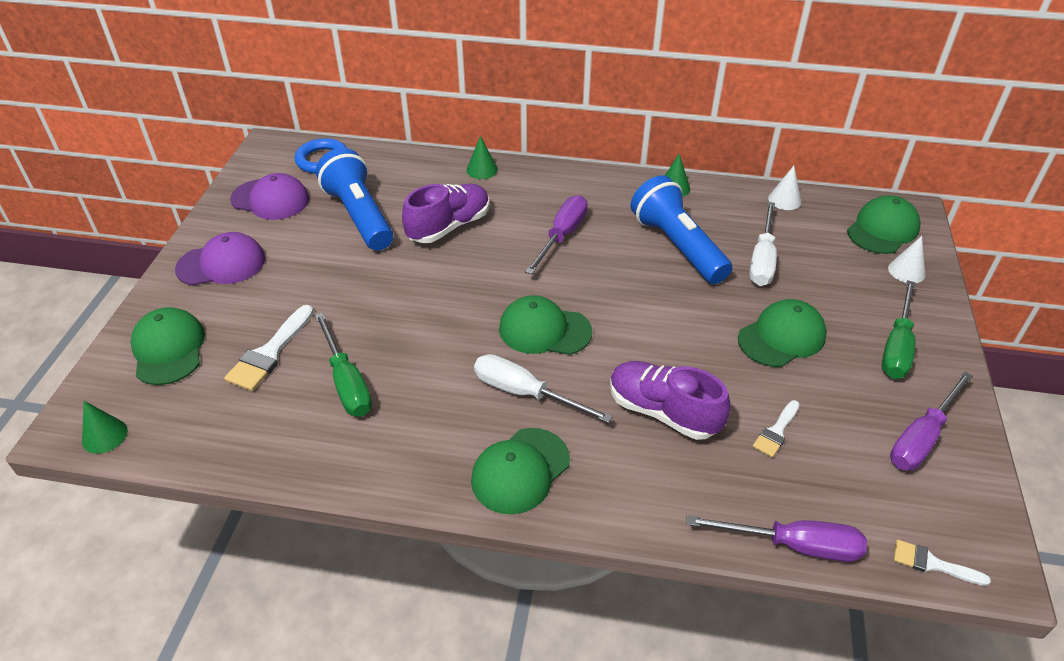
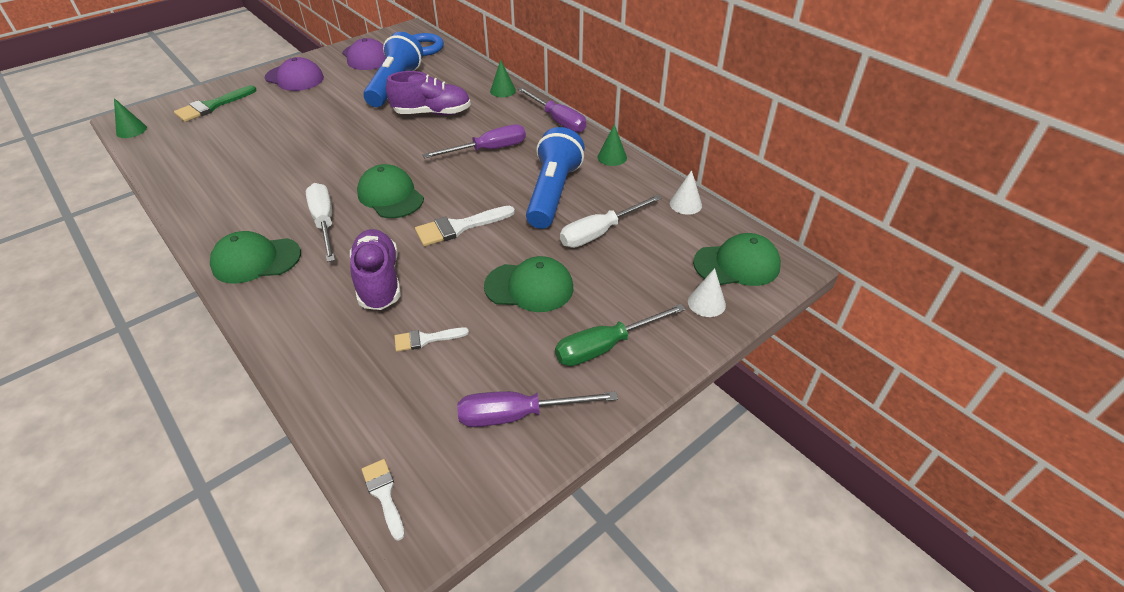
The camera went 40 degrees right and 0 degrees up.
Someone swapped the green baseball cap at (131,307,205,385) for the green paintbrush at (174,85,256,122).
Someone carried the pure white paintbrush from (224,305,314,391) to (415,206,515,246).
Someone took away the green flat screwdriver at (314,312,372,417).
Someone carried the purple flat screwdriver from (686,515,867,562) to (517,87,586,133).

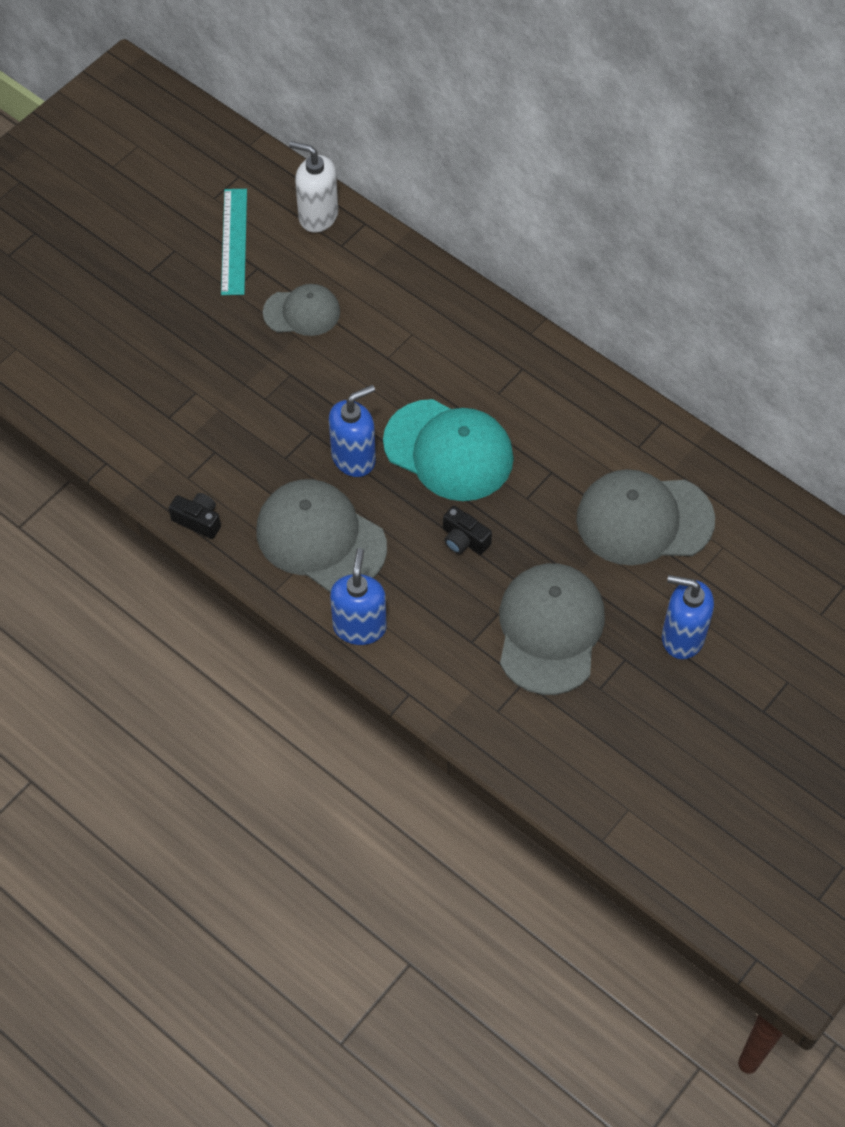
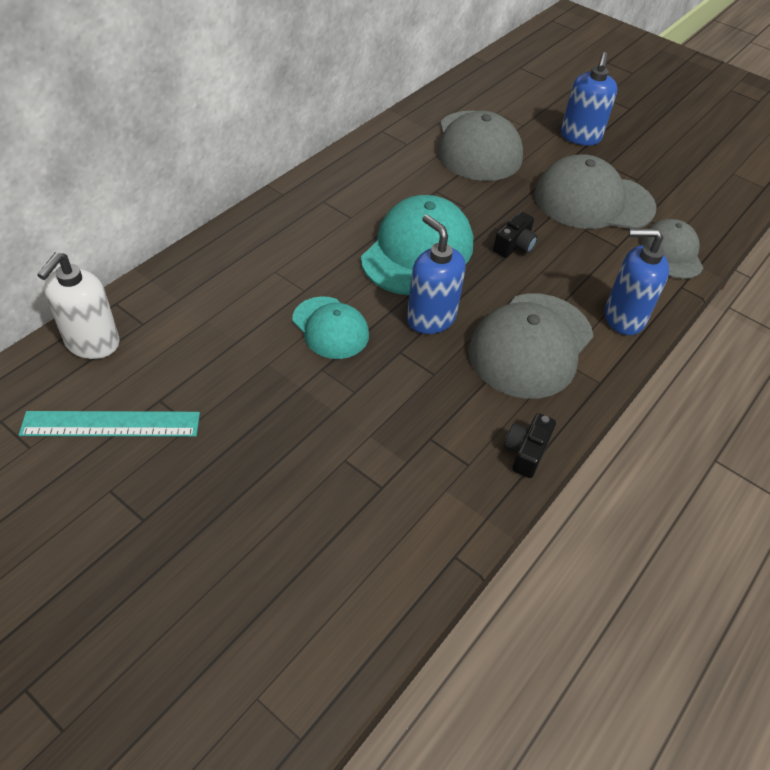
The camera went 95 degrees left and 10 degrees down.
Someone carried the grey baseball cap from (263,284,340,336) to (641,219,704,279).
Someone put down the turquoise baseball cap at (292,296,369,359).

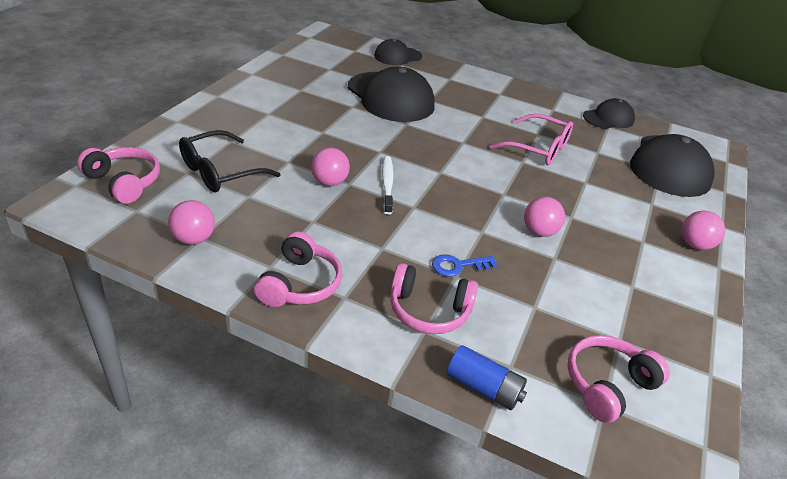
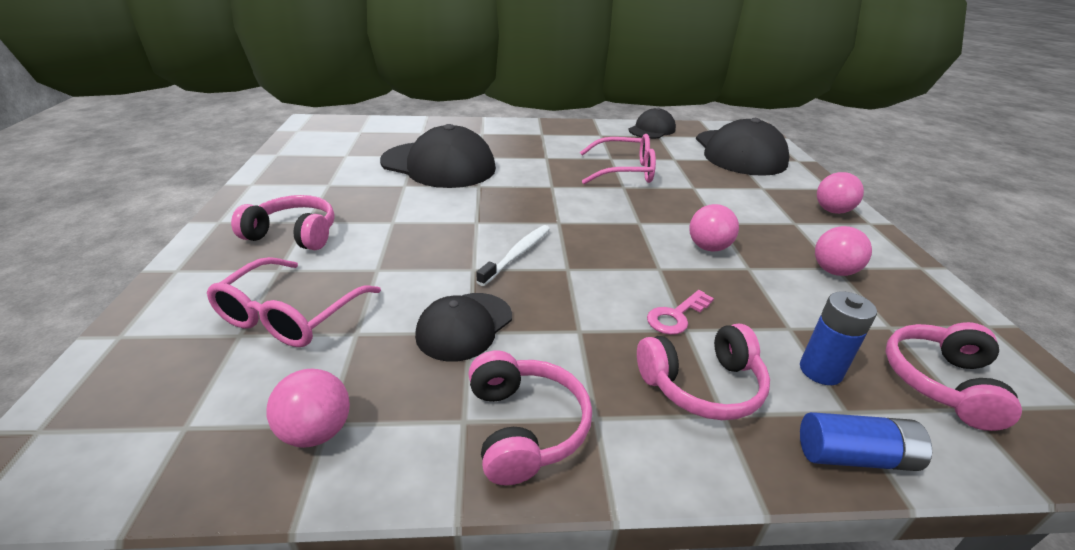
The camera went 25 degrees left and 5 degrees down.
Someone carried the pink headset from (77,147,160,204) to (231,195,335,250).
Someone repainted the jet-black glasses at (179,130,281,192), which became the pink glasses at (207,257,381,347).
Someone carried the pink play ball from (311,148,350,186) to (815,226,872,276).
Someone carried the jet-black baseball cap from (374,39,422,65) to (415,293,512,361).
Someone rotated the pure white toothbrush at (382,156,394,215) by 60 degrees clockwise.
Someone repainted the blue door key at (432,254,497,277), which became the pink door key at (647,290,714,335).
Someone put down the blue AA battery at (800,291,877,385).

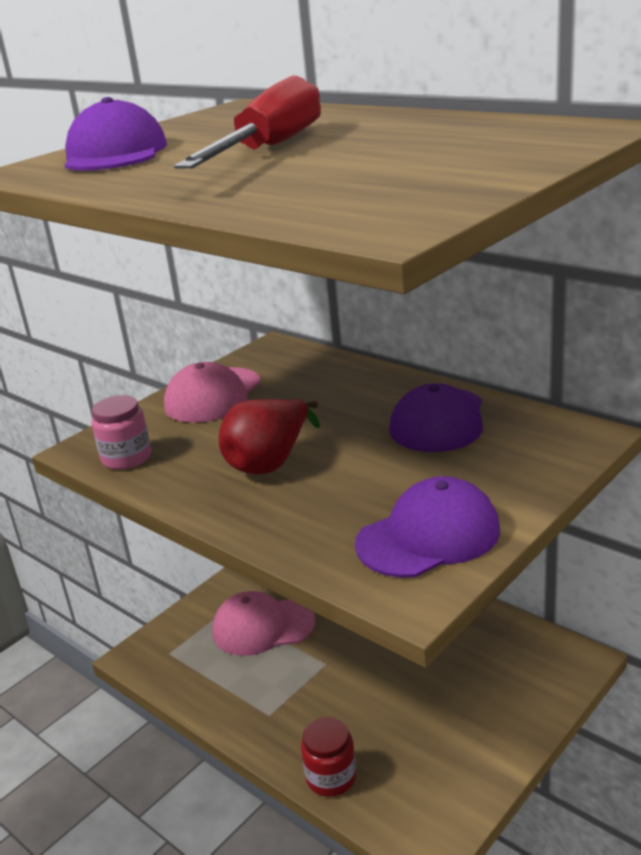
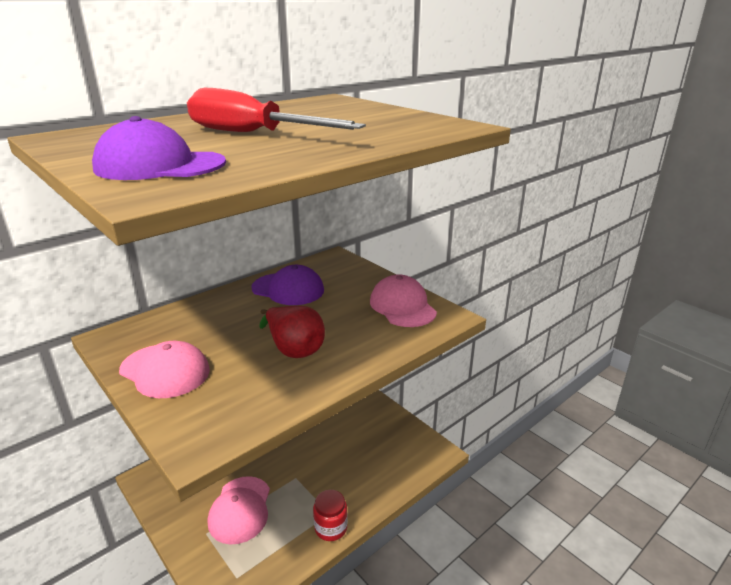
The camera went 85 degrees left and 0 degrees up.
Someone took away the pink jam jar at (92,395,151,470).
Someone carried the scarlet jam jar from (301,717,357,797) to (313,490,348,541).
Someone repainted the purple baseball cap at (355,476,500,578), which became the pink baseball cap at (370,275,437,327).

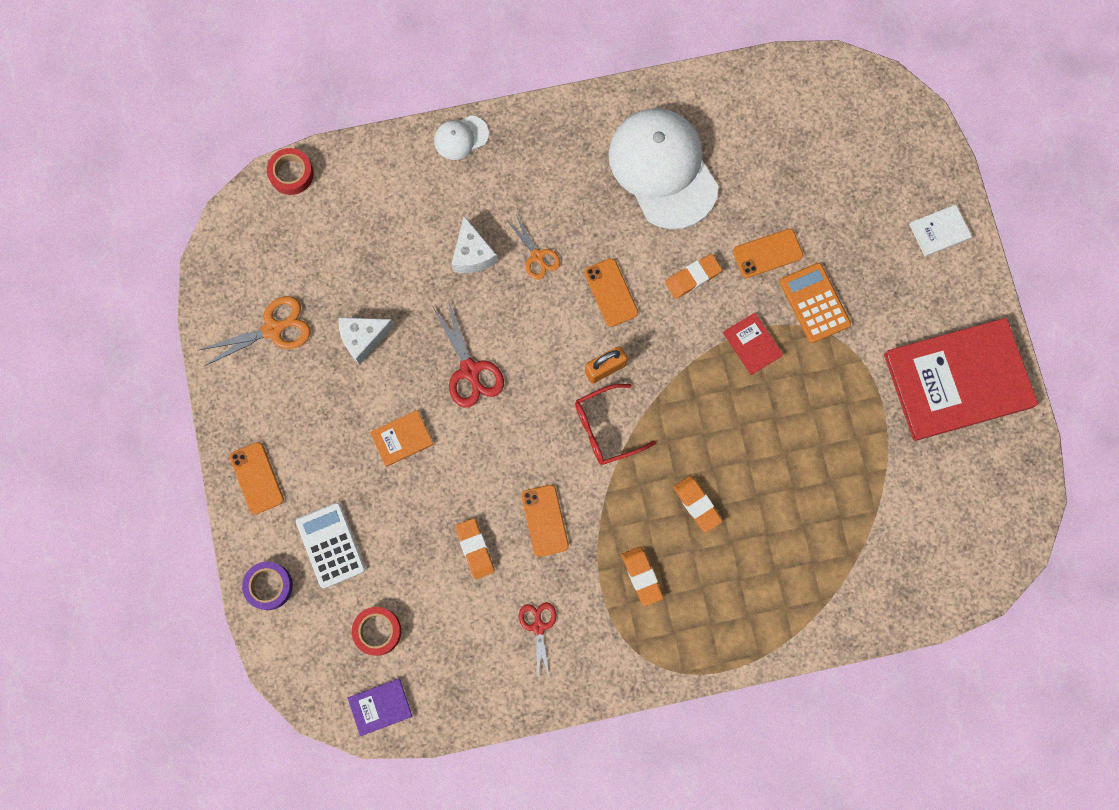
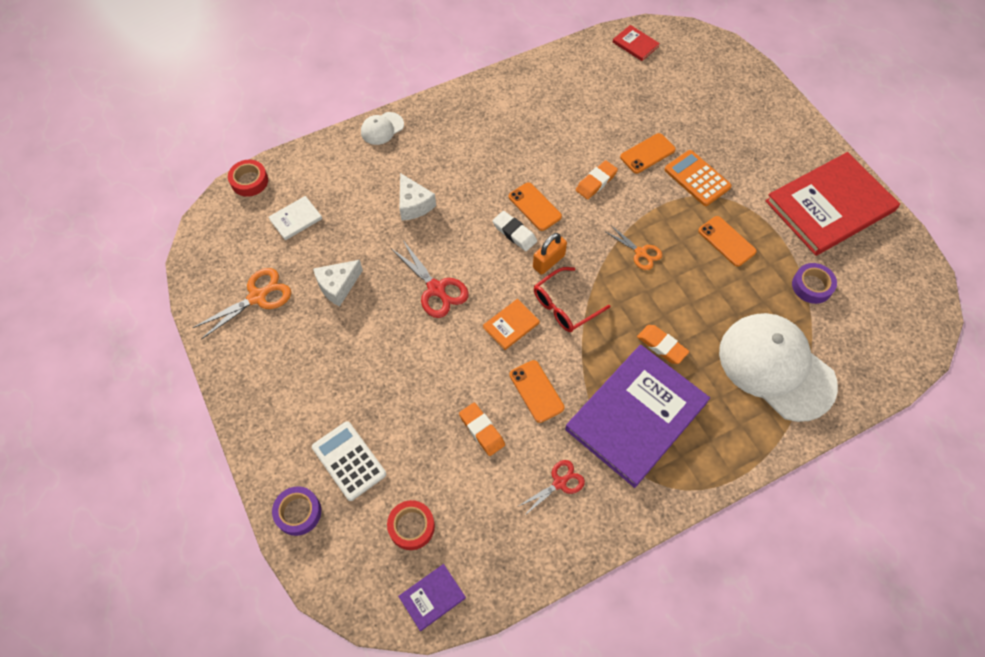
The camera went 15 degrees left and 15 degrees down.
Someone carried the orange-coloured phone from (230,442,284,515) to (698,216,757,267).
Someone carried the orange-coloured book from (370,410,434,467) to (483,299,540,350).
Someone carried the orange-coloured pair of scissors from (508,215,560,280) to (604,226,662,270).
Someone rotated the scarlet pair of scissors at (519,602,556,679) by 75 degrees clockwise.
Someone carried the pure white baseball cap from (608,108,719,229) to (719,313,838,422).
Someone swapped the orange-coloured gum eraser at (622,546,663,606) for the purple book at (565,345,710,488).
Someone carried the scarlet book from (723,313,783,375) to (613,25,660,61).
Someone carried the pure white book from (909,205,972,257) to (269,196,322,240).
Someone put down the pure white gum eraser at (492,211,537,251).
Someone put down the purple sticky tape at (792,263,837,304).

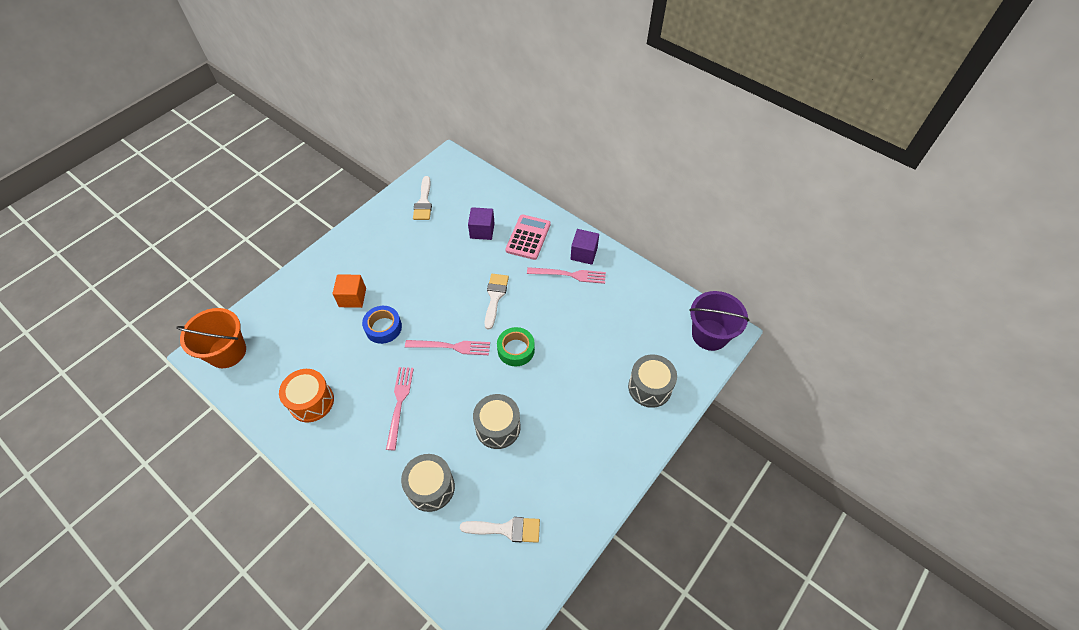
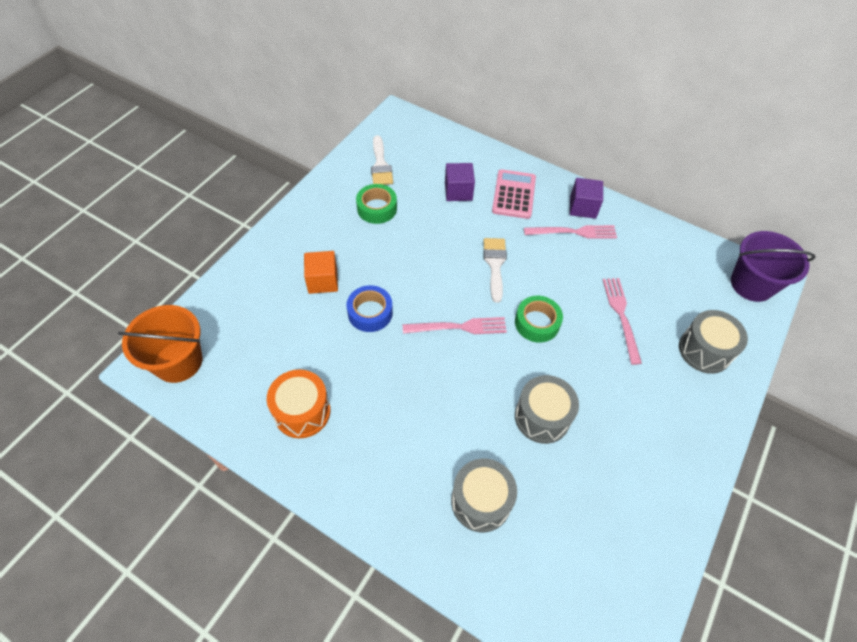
The camera went 10 degrees left and 0 degrees up.
Someone carried the pink dinner fork from (386,367,414,450) to (603,278,642,365).
Someone took away the pure white paintbrush at (460,517,540,543).
Someone put down the green sticky tape at (356,184,397,224).

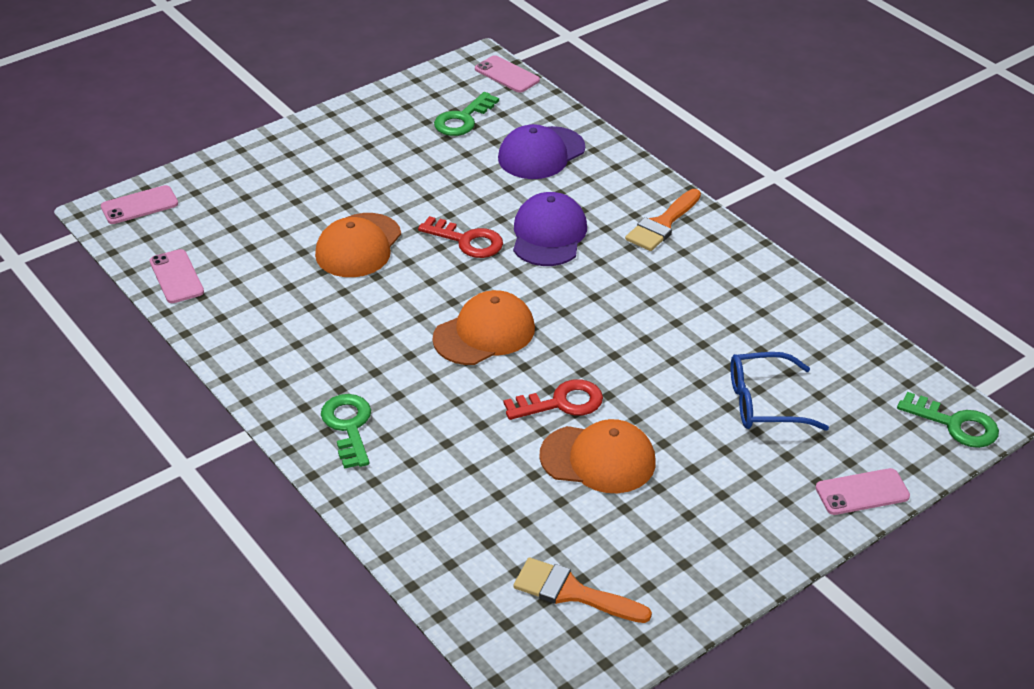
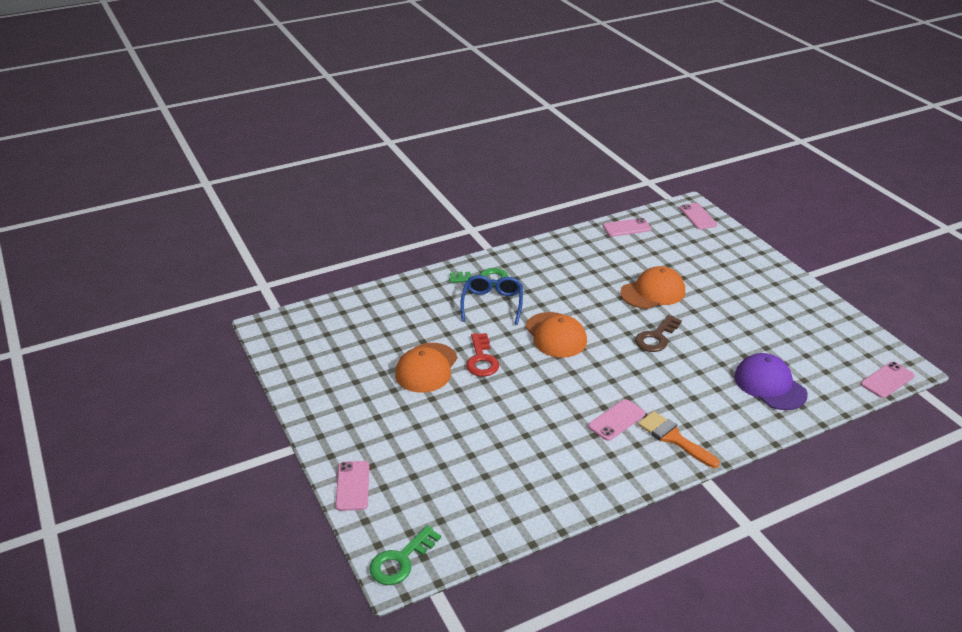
The camera went 100 degrees right and 5 degrees down.
Someone rotated the orange-coloured baseball cap at (315,213,401,277) by 120 degrees clockwise.
Someone repainted the scarlet door key at (418,216,503,258), which became the brown door key at (635,315,682,352).
Someone took away the green door key at (434,92,499,136).
Someone took away the purple baseball cap at (513,192,587,266).
Someone took away the orange-coloured paintbrush at (513,558,652,623).
Someone carried the blue glasses from (731,352,829,431) to (460,275,523,325).
Someone put down the pink phone at (588,399,645,441).

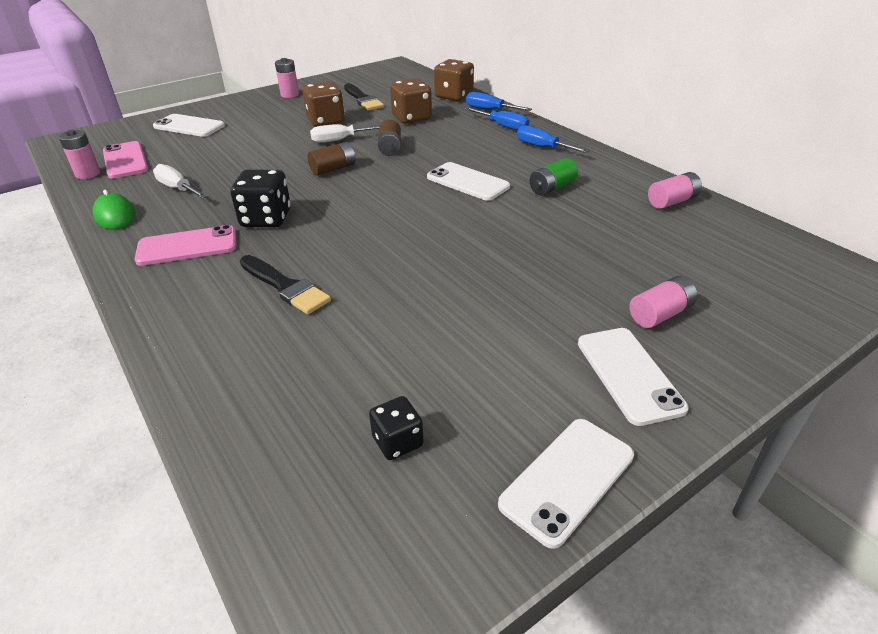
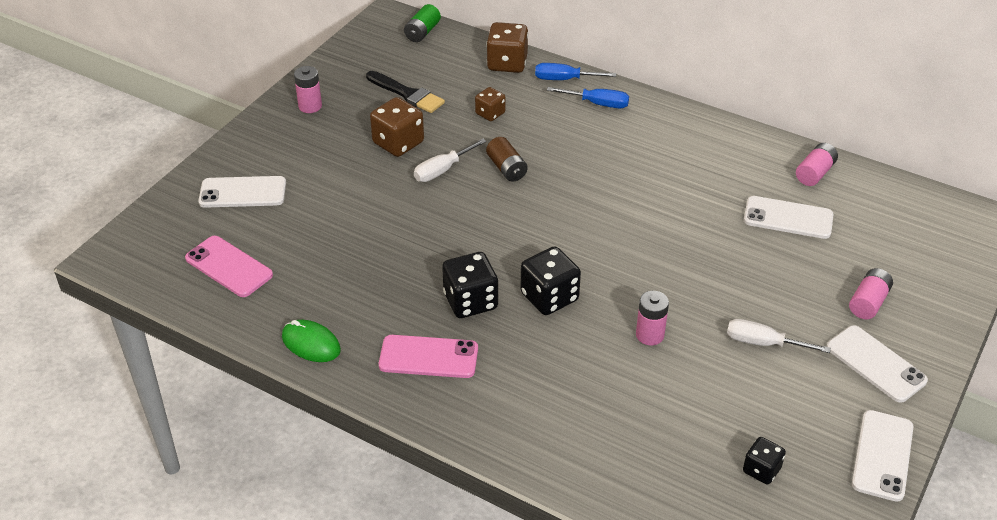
The camera went 25 degrees left and 5 degrees up.
Someone carried the pink AA battery from (59,130,100,179) to (636,291,669,345).
Someone rotated the pink phone at (135,225,236,266) by 45 degrees clockwise.
Someone carried the pure white flat screwdriver from (153,164,207,198) to (727,319,831,353).
Someone took away the jet-black paintbrush at (240,255,331,315).
Someone took away the brown AA battery at (308,142,355,175).
Someone scaled the brown dice at (390,78,432,124) by 0.60.
Someone carried the pure white phone from (427,162,510,201) to (744,196,834,239).
Someone took away the blue flat screwdriver at (517,125,589,153).
Someone carried the green AA battery from (530,158,578,196) to (404,4,441,42).
Someone put down the jet-black dice at (520,246,581,315).

